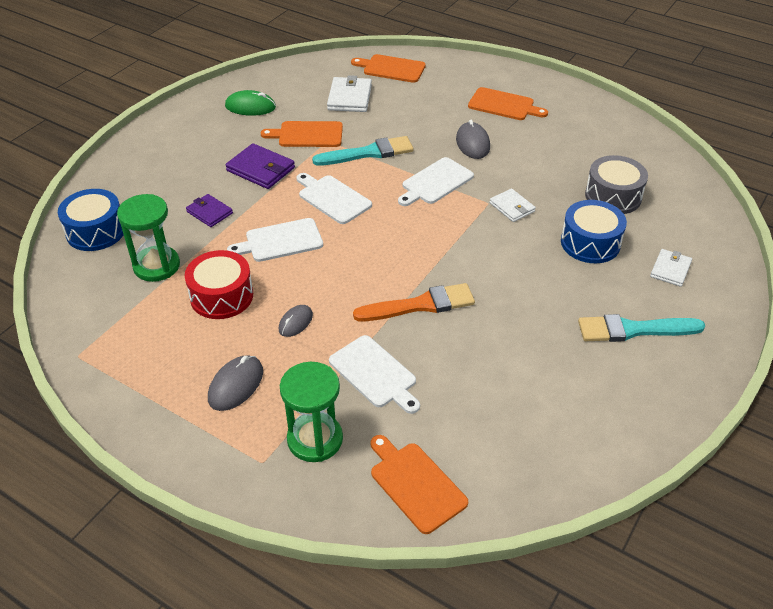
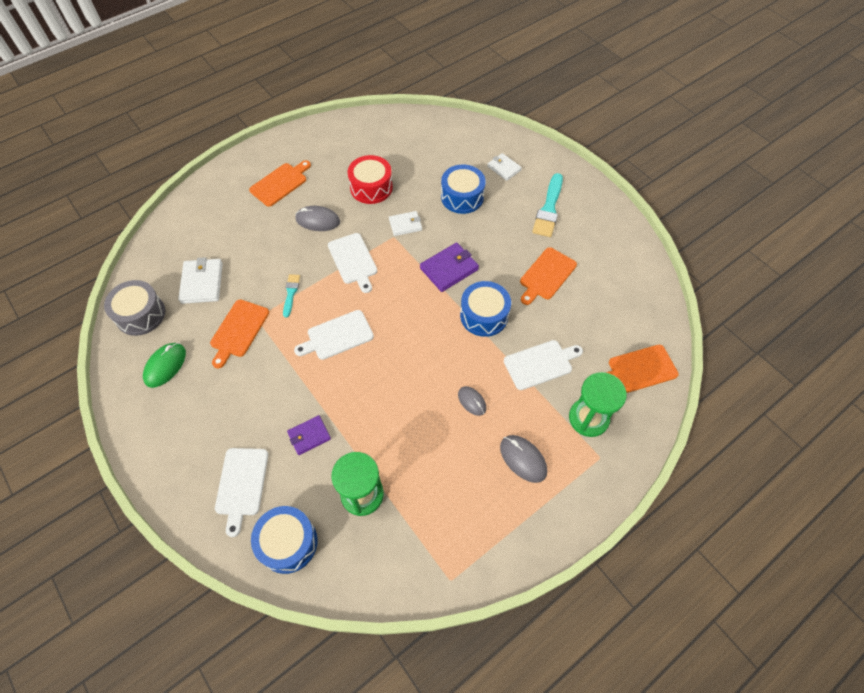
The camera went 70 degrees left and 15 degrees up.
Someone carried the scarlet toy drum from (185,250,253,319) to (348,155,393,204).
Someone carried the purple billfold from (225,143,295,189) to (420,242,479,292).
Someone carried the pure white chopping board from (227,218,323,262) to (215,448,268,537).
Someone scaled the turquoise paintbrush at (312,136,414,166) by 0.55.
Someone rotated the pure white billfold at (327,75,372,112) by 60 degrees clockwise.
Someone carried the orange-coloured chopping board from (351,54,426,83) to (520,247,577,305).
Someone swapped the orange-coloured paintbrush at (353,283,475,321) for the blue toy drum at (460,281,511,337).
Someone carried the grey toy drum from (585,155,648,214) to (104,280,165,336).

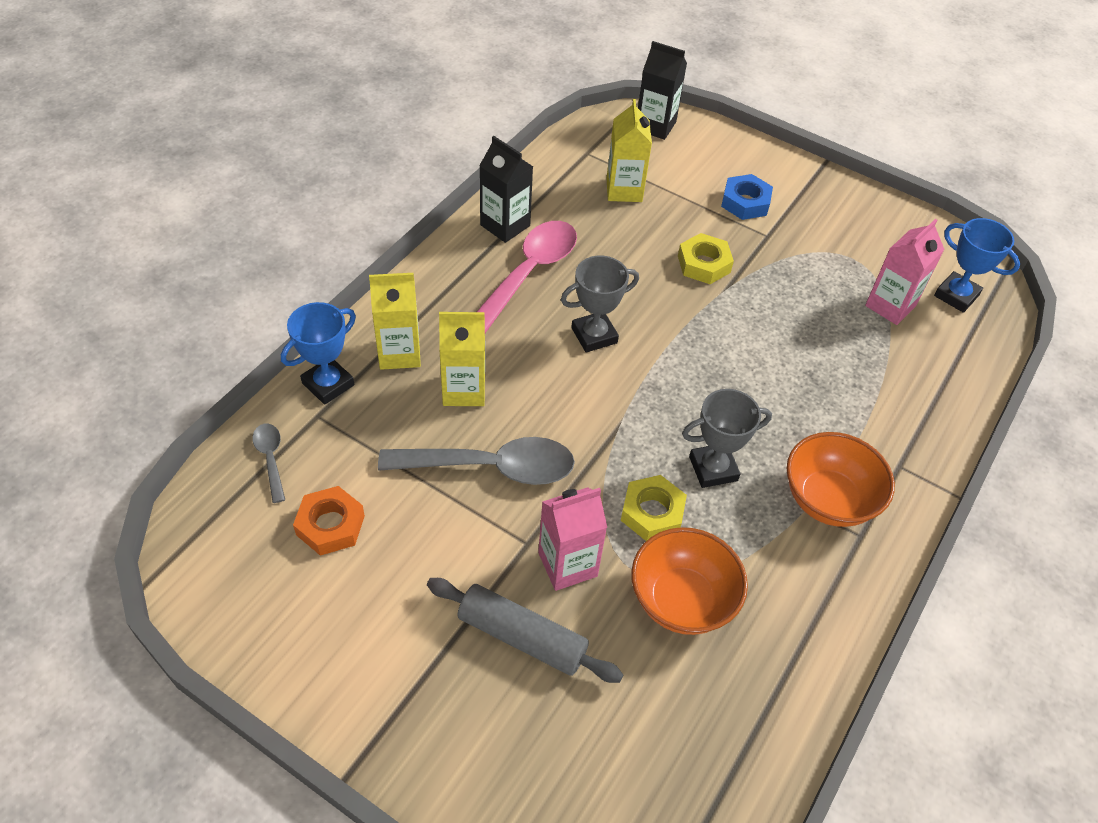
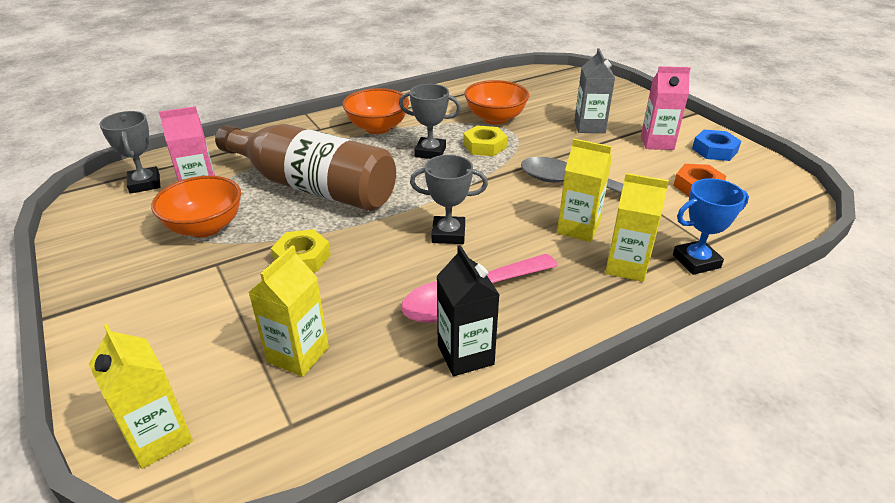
The camera went 150 degrees left and 15 degrees down.
Someone took away the grey tablespoon at (252,423,285,503).
Someone swapped the grey dough roller at (427,578,623,683) for the grey carton at (574,48,615,133).
Someone carried the pink carton from (538,487,607,591) to (641,66,691,150).
Someone repainted the jet-black carton at (638,41,687,140), which became the golden carton at (89,324,193,469).
Someone carried the blue hexagon nut from (721,174,773,220) to (692,130,741,161).
Someone repainted the blue prize cup at (934,218,1020,313), which became the grey prize cup at (99,111,160,194).
Someone put down the orange-coloured serving bowl at (151,176,241,238).
Someone put down the brown drink bottle at (215,124,396,211).

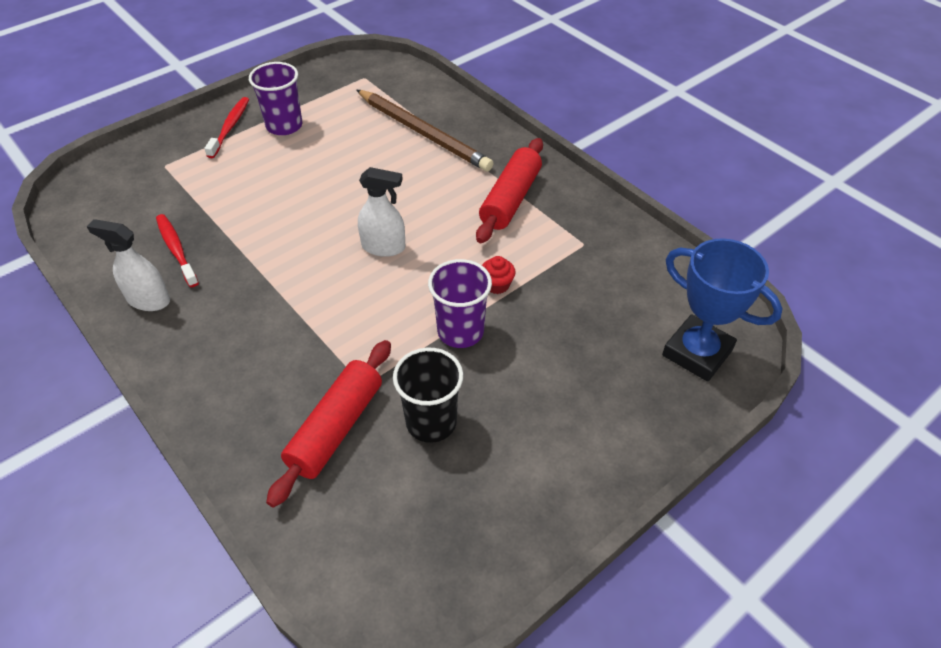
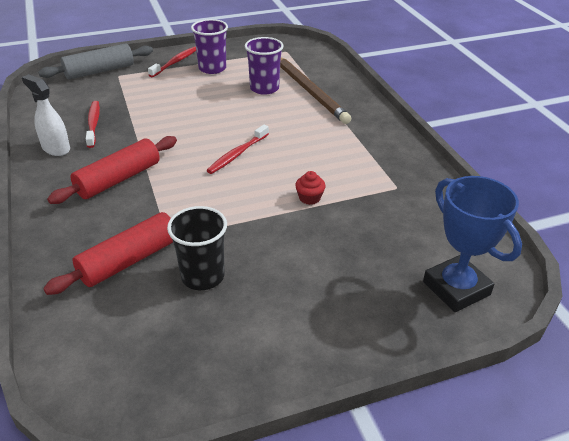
The camera went 20 degrees right and 10 degrees down.
Someone swapped the pure white spray cleaner at (358,167,405,257) for the scarlet toothbrush at (206,125,269,174).
Someone carried the purple beaker from (428,259,492,348) to (245,37,284,95).
Someone carried the scarlet dough roller from (476,138,543,243) to (47,136,177,204).
Someone put down the grey dough roller at (38,43,153,80).

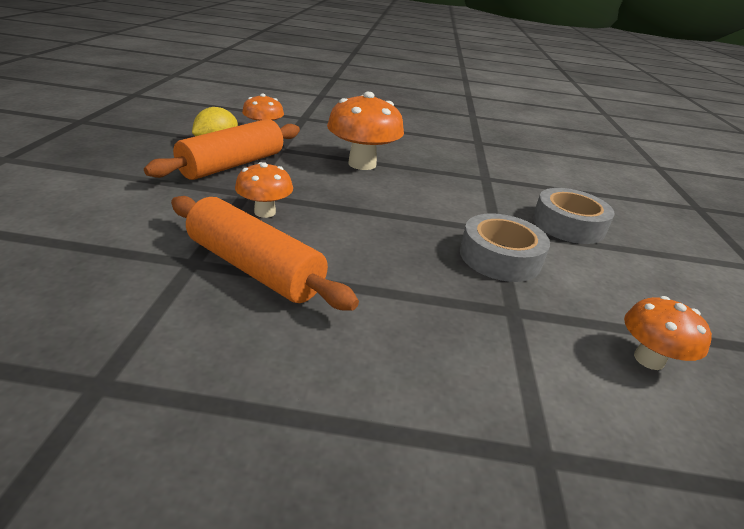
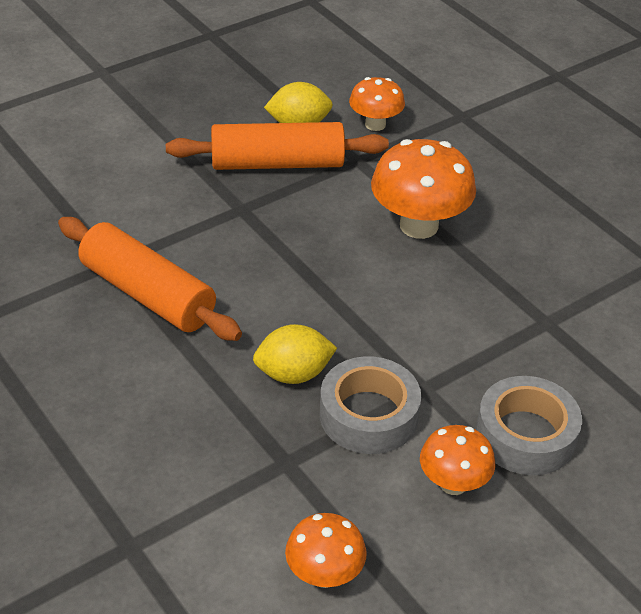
The camera went 50 degrees right and 10 degrees up.
Someone rotated the orange-coloured dough roller at (171,196,359,311) by 45 degrees counterclockwise.
Someone carried the orange-coloured fungus from (235,162,293,218) to (420,425,496,495).
Someone put down the golden lemon at (253,324,337,384).

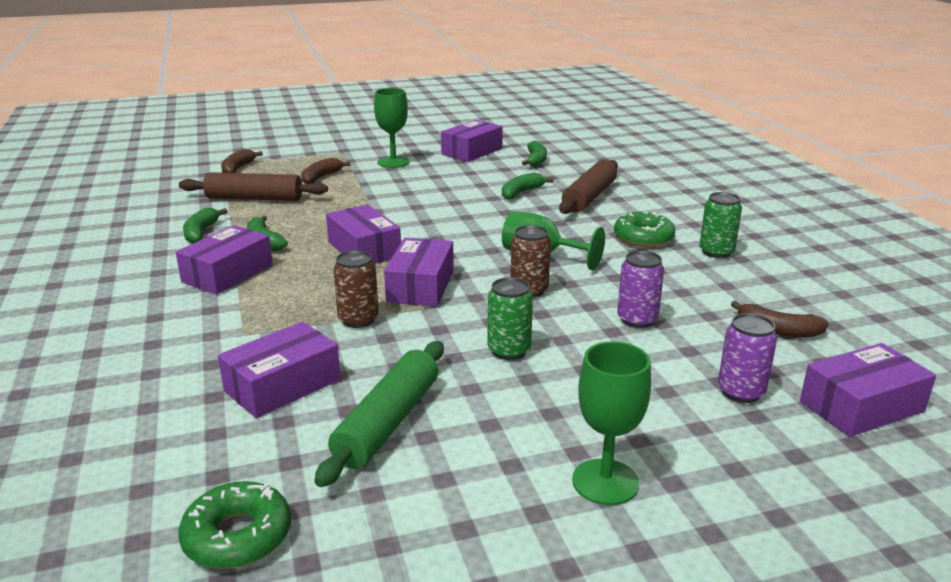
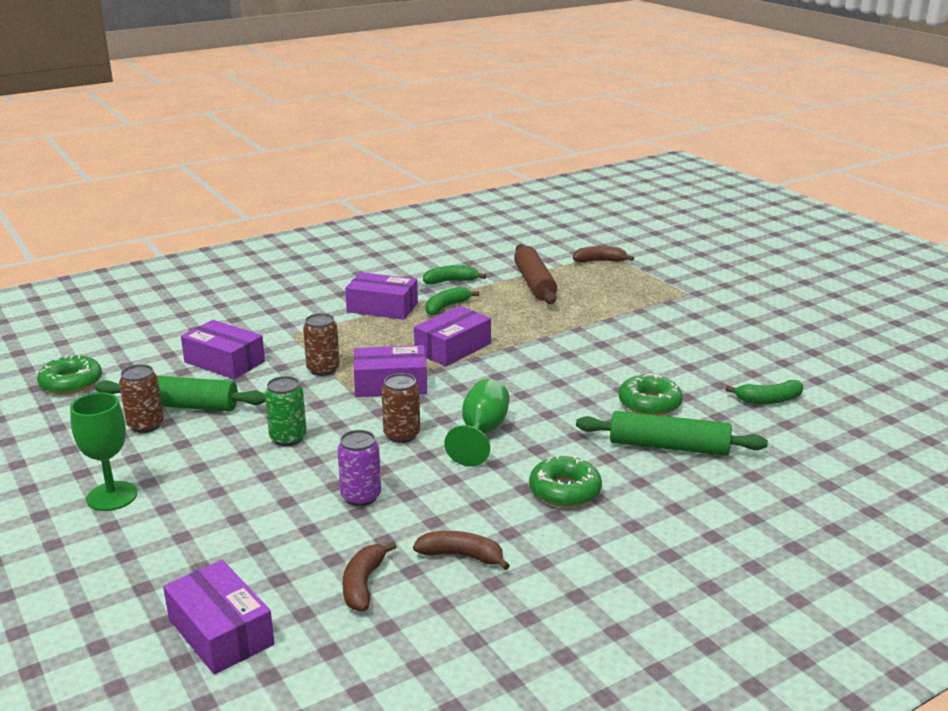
The camera went 75 degrees right and 0 degrees up.
Someone carried the brown banana fruit from (301,158,351,184) to (413,531,510,570).
Someone took away the green wine glass at (374,88,410,168).
Someone took away the purple box at (441,120,503,162).
Someone swapped the green banana fruit at (502,173,553,200) for the green doughnut at (619,373,683,416).
Someone repainted the brown dough roller at (559,160,618,214), which became the green dough roller at (576,411,768,456).
Someone took away the green soda can at (699,192,742,258).
Someone took away the purple soda can at (718,313,777,403).
Someone put down the brown soda can at (119,364,164,433).

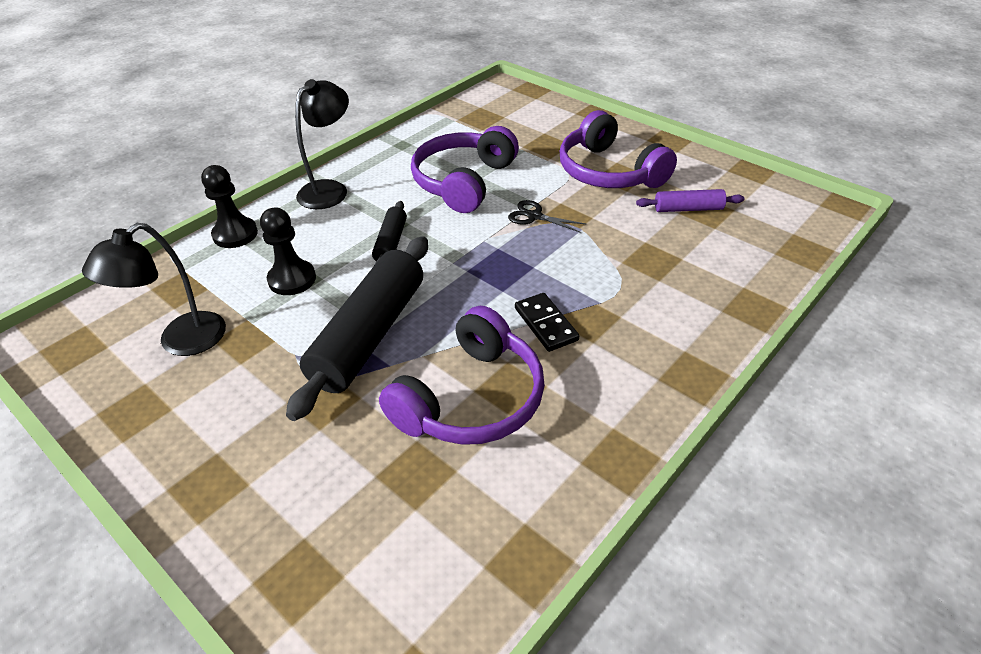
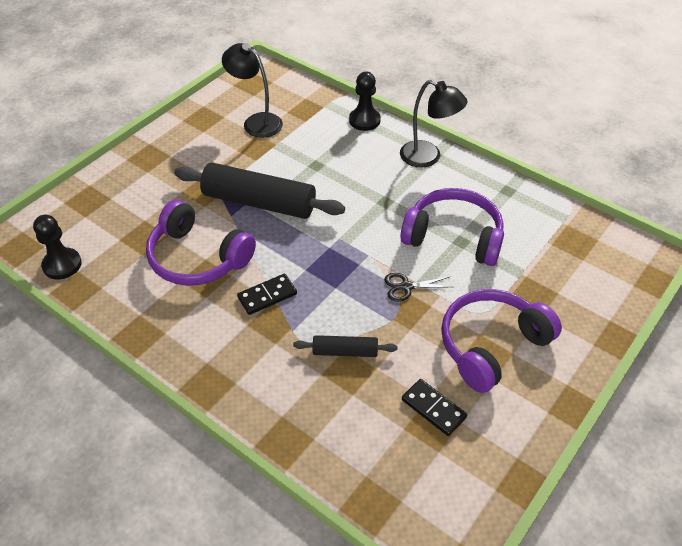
The camera went 85 degrees right and 5 degrees up.
Someone carried the jet-black pawn from (260,208,316,295) to (33,215,82,280).
Someone carried the jet-black dough roller from (372,201,407,265) to (293,335,398,357).
Someone rotated the jet-black pair of scissors at (508,200,586,232) by 120 degrees counterclockwise.
Someone swapped the purple dough roller at (636,189,745,212) for the jet-black domino piece at (402,379,467,436).

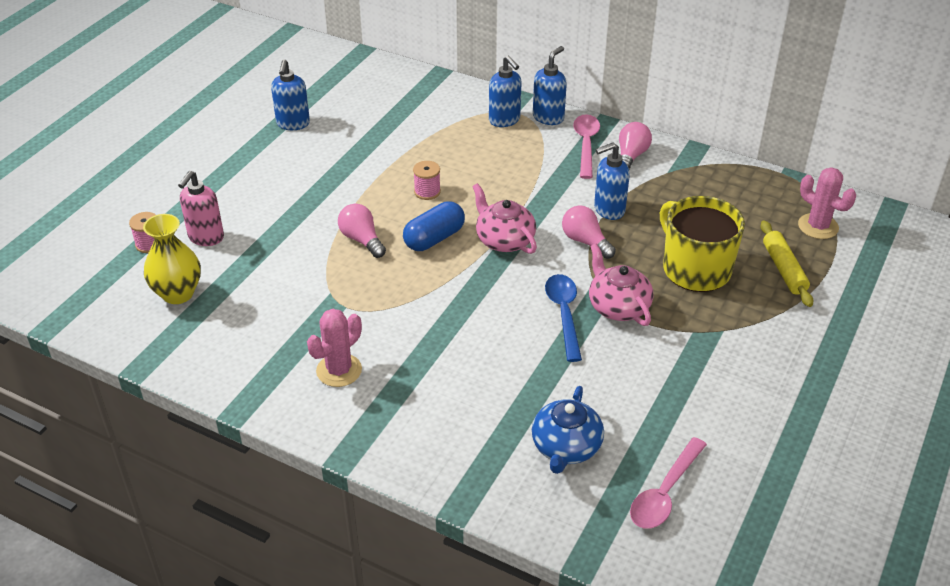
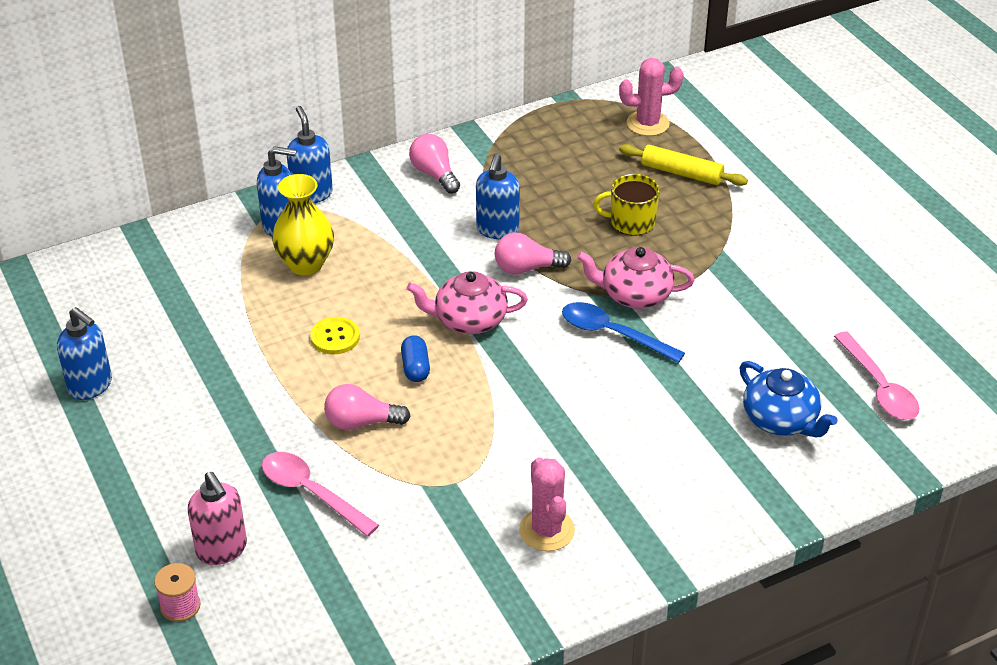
The camera went 55 degrees left and 0 degrees up.
Someone carried the golden flower vase from (143,214,201,304) to (272,174,334,275).
Someone scaled the blue pill at (403,201,465,251) by 0.63.
Someone swapped the pink reel of thread at (413,161,441,200) for the golden shirt button at (310,317,360,354).
Someone carried the pink tablespoon from (573,114,600,179) to (262,452,379,536).
Someone scaled the golden coffee mug at (660,196,745,292) by 0.59.

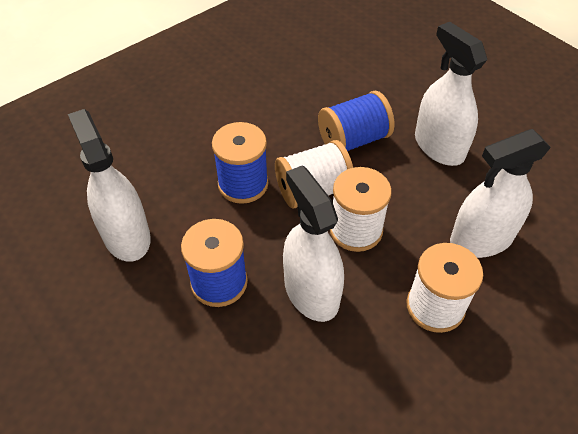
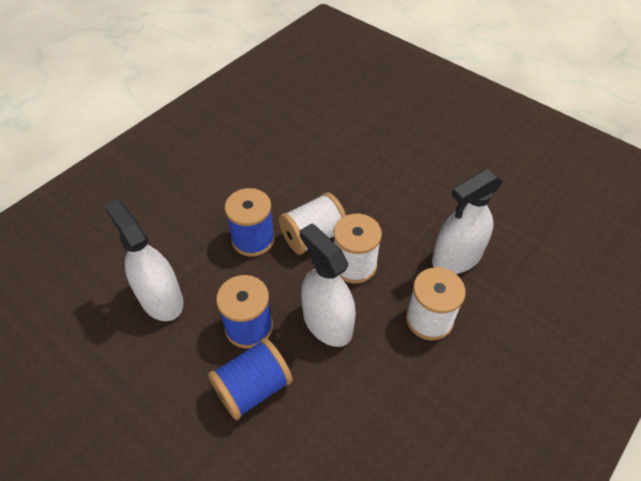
The camera went 10 degrees left and 0 degrees up.
Someone carried the blue reel of thread from (318,91,394,151) to (208,338,293,420).
Someone took away the pure white spray cleaner at (415,22,487,166).

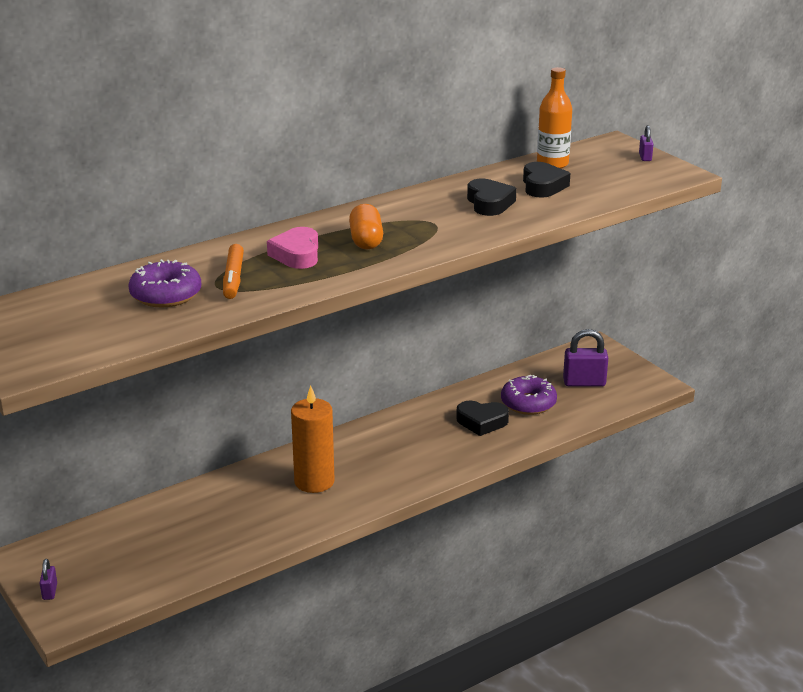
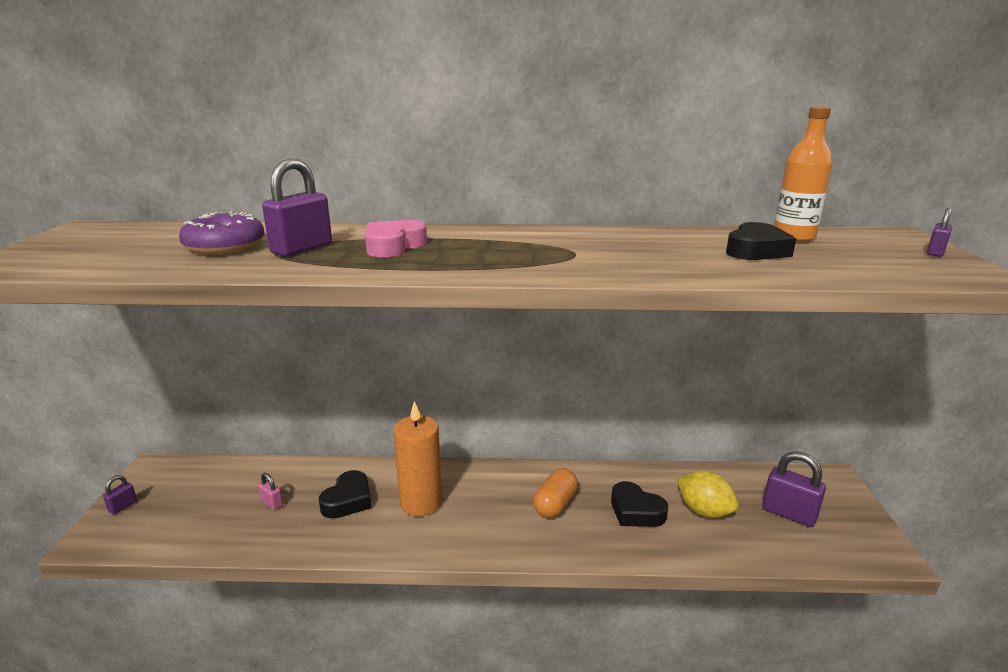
The camera went 35 degrees right and 5 degrees down.
Someone swapped the orange-coloured marker at (223,244,244,299) for the purple small lock at (262,158,332,257).
Someone carried the orange-coloured pill from (349,204,383,250) to (533,468,578,518).
Someone carried the jet-black heart shape from (467,179,517,216) to (319,470,372,519).
Someone swapped the purple doughnut at (501,375,557,415) for the golden lemon at (677,470,739,518).
Someone put down the pink small lock at (258,473,283,510).

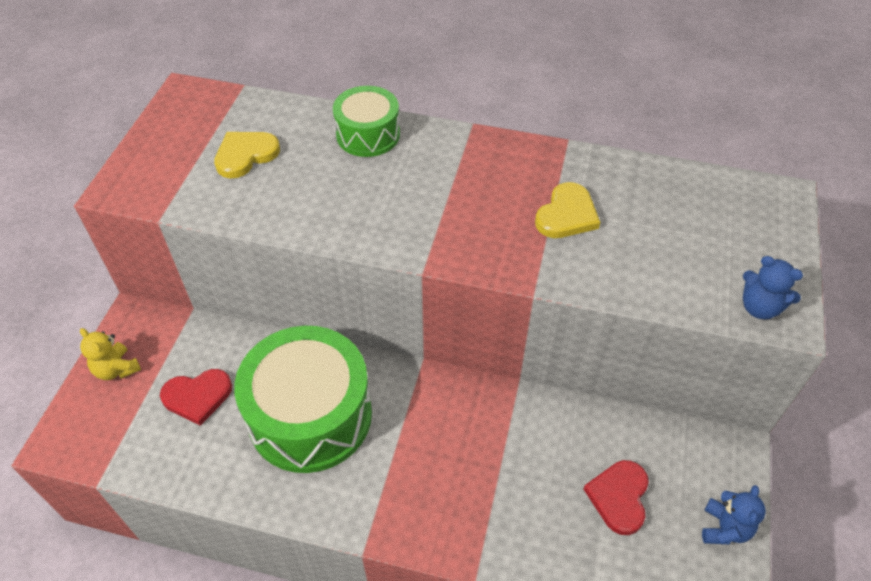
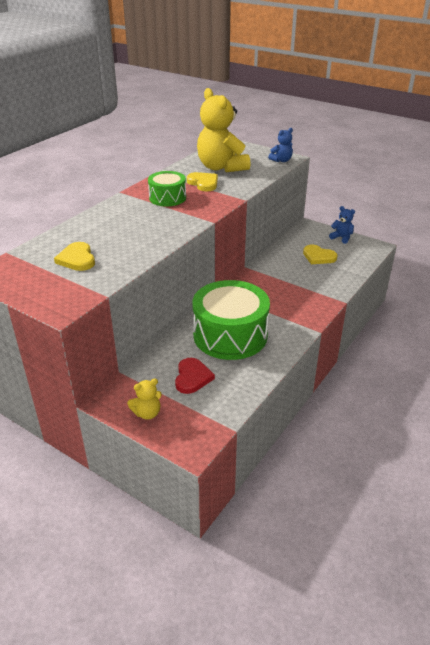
The camera went 70 degrees left and 15 degrees down.
Someone carried the green toy drum from (333,86,400,157) to (148,171,186,206).
Someone repainted the scarlet heart shape at (583,460,649,535), which became the golden heart shape at (303,245,338,264).
Someone put down the golden teddy at (197,88,251,172).

